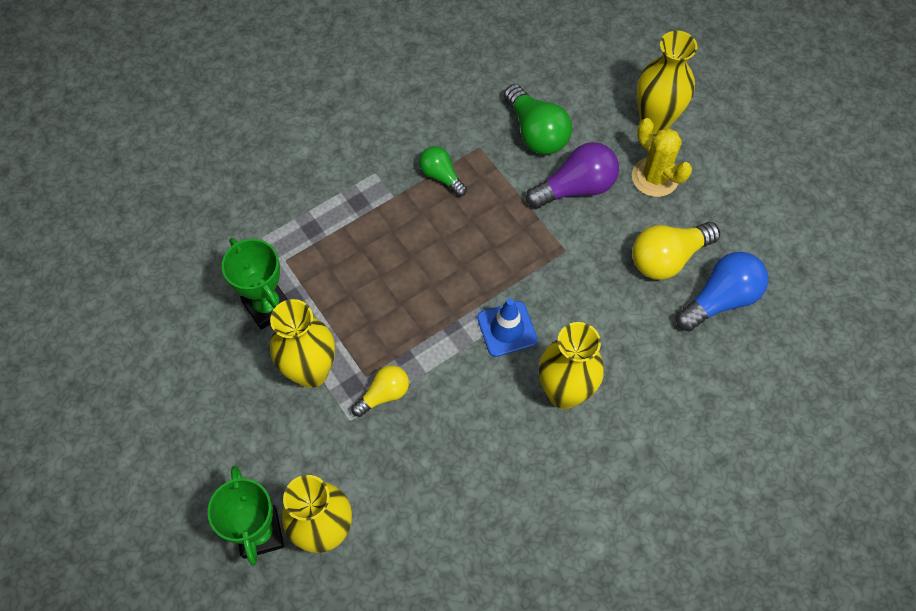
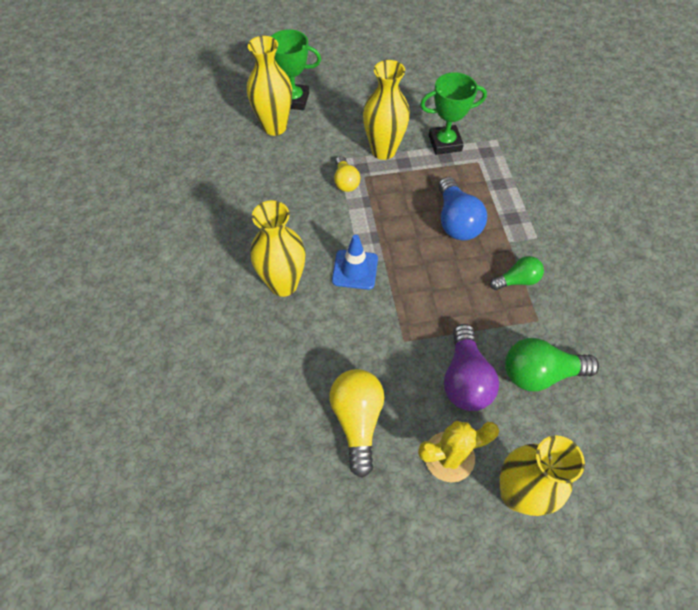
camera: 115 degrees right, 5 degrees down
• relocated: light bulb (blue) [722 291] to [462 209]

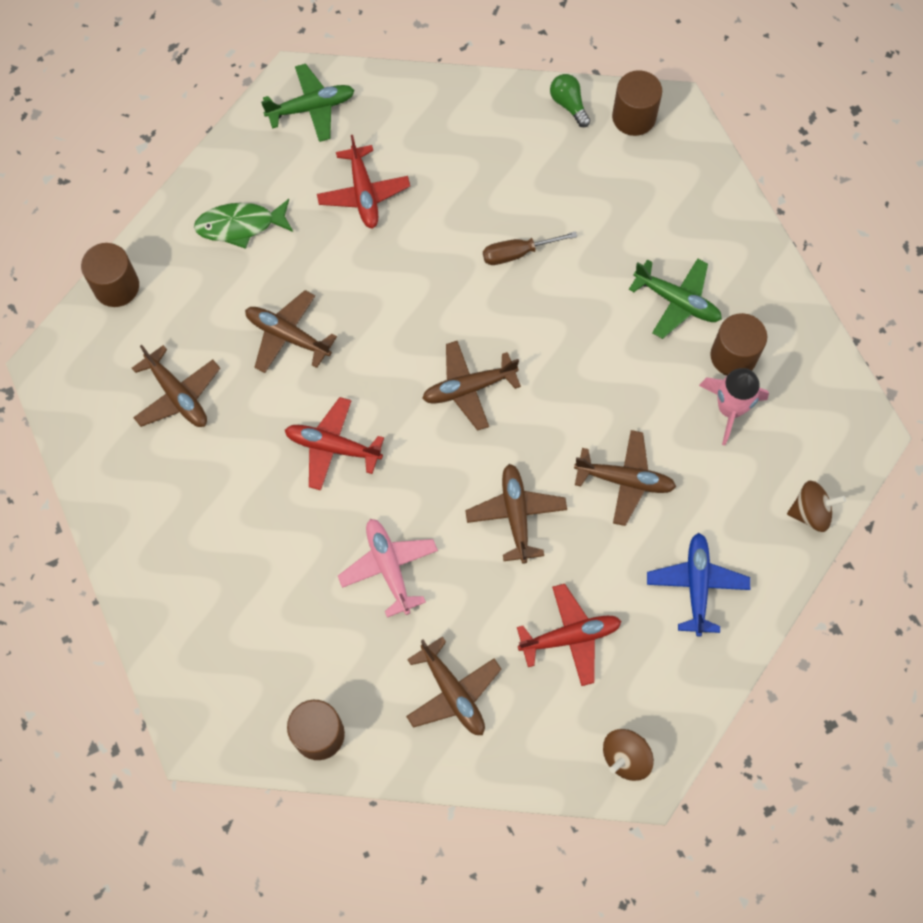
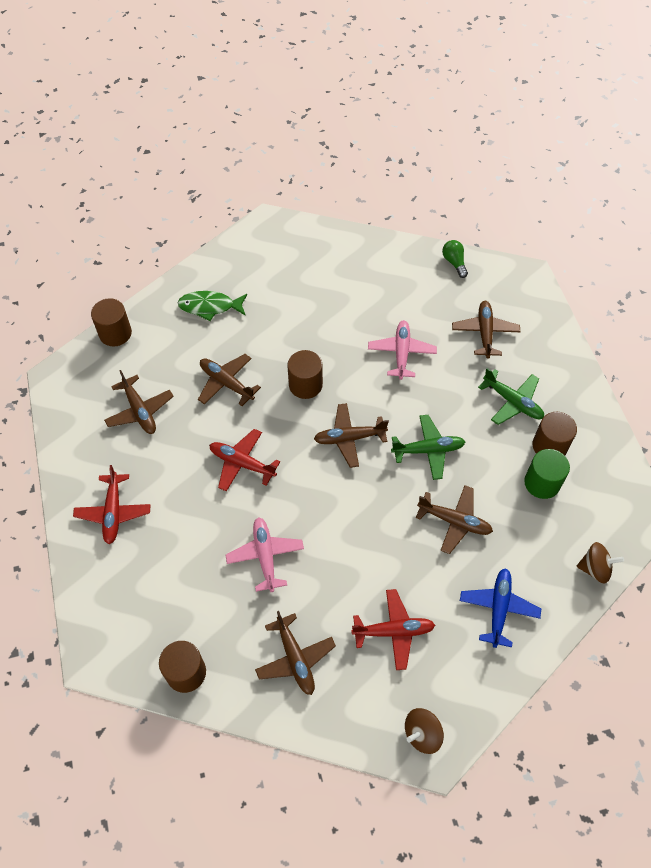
camera: 10 degrees right, 10 degrees down
• relocated: plane (green) [308 103] to [428 447]
• relocated: cylinder (brown) [637 103] to [305 374]
• relocated: plane (red) [363 182] to [111 504]
• exchanged: screwdriver (brown) [530 248] to plane (pink) [402 350]
• exchanged: rocket (pink) [734 406] to cylinder (green) [547 474]
• relocated: plane (brown) [516 514] to [486 329]

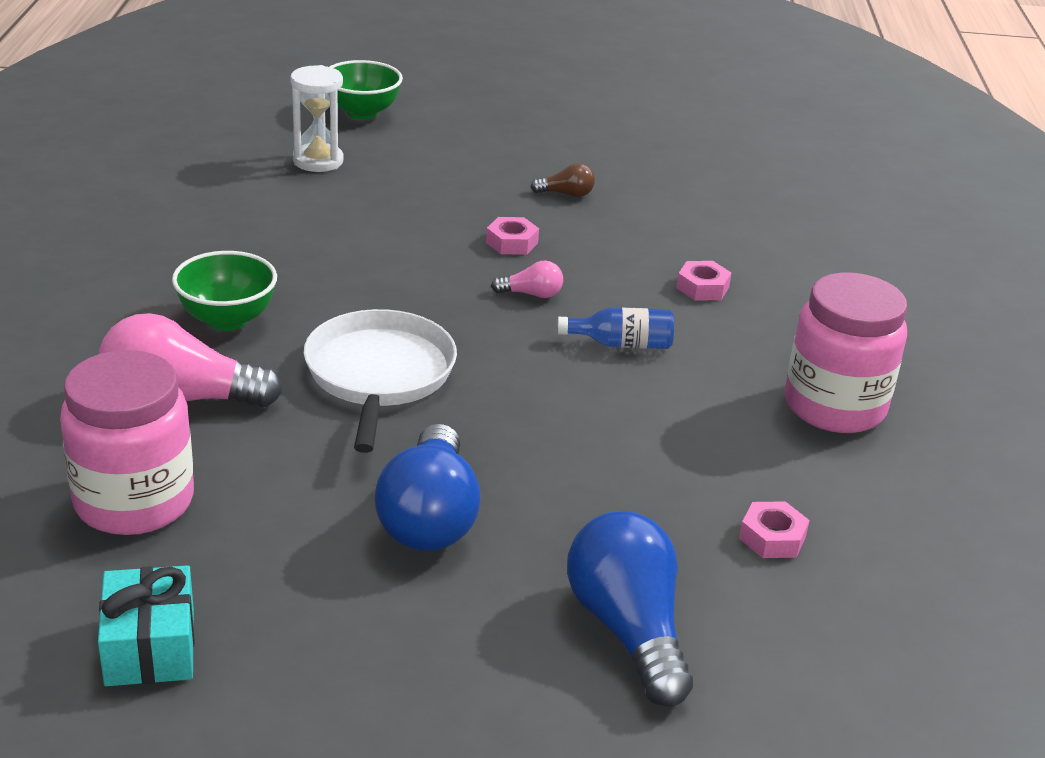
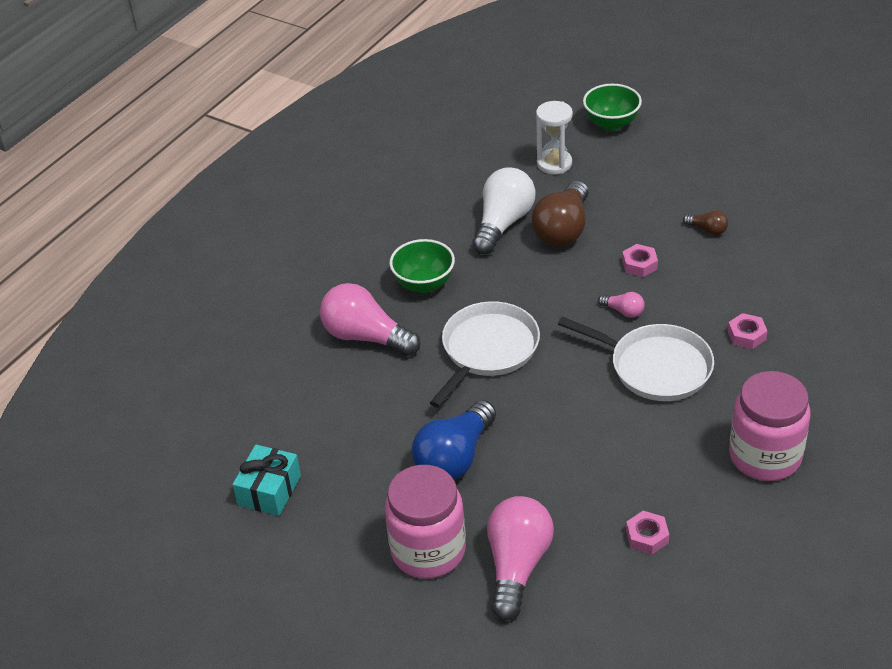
camera: 35 degrees right, 10 degrees up
• exchanged: bottle (blue) [615 328] to pan (white) [636 359]
• relocated: jar (pink) [127 442] to [425 522]
• colour: light bulb (blue) [630 609] to light bulb (pink) [520 558]
• appeared: light bulb (white) [504 210]
• appeared: light bulb (brown) [560 214]

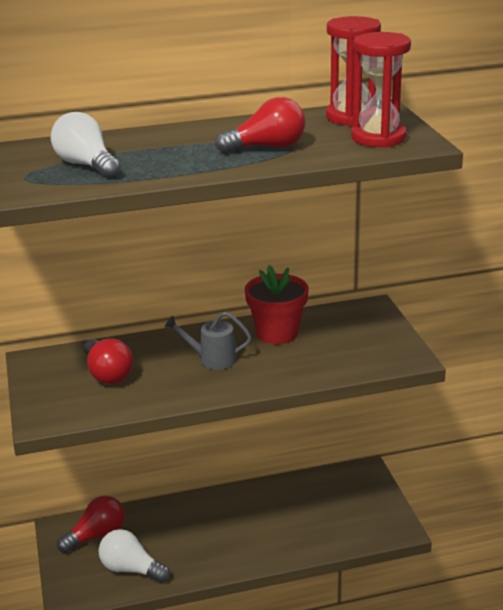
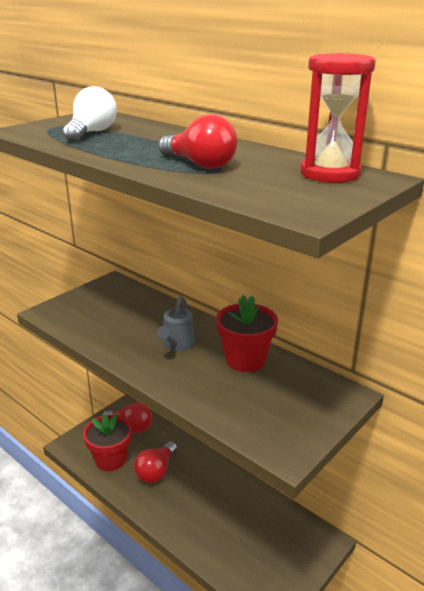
camera: 55 degrees right, 0 degrees up
• missing: hourglass (red) [381 90]
• spun: watering can (grey) [208 341] = [176 323] 135 degrees counterclockwise
• relocated: light bulb (red) [108 361] to [155 462]
• exchanged: light bulb (white) [134 556] to flower pot (red) [107 442]

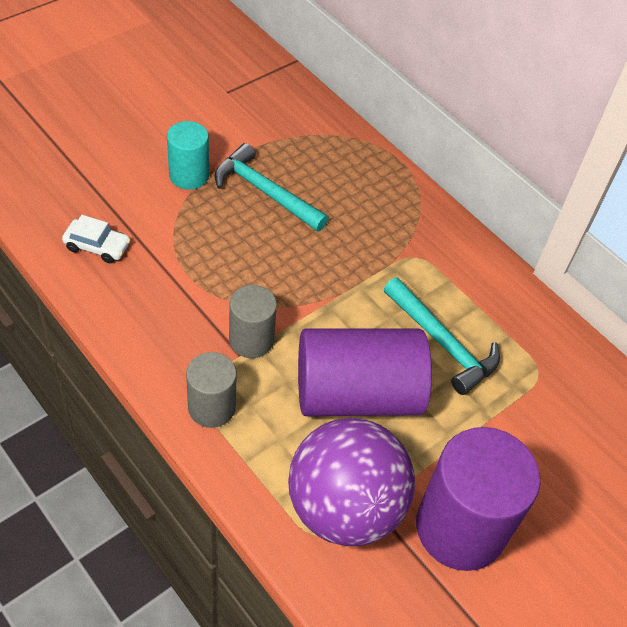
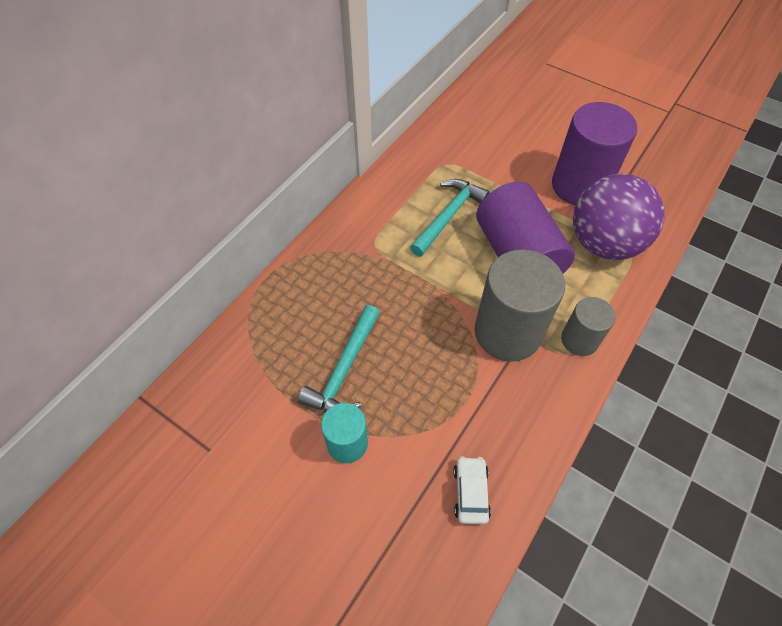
camera: 100 degrees left, 5 degrees up
• size: cylinder (grey) [253 321] = [520 305] x1.82

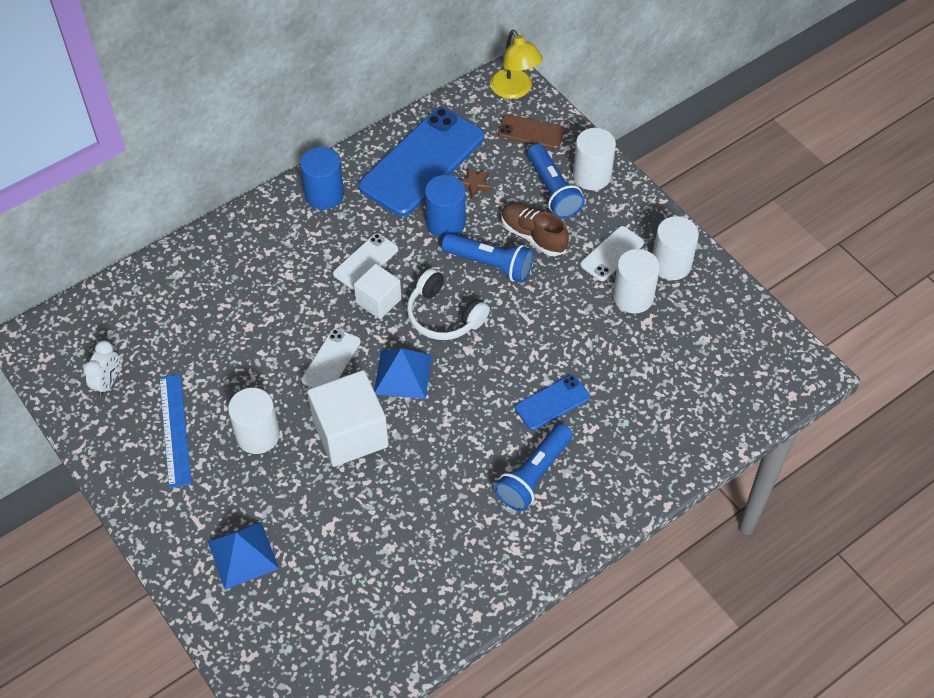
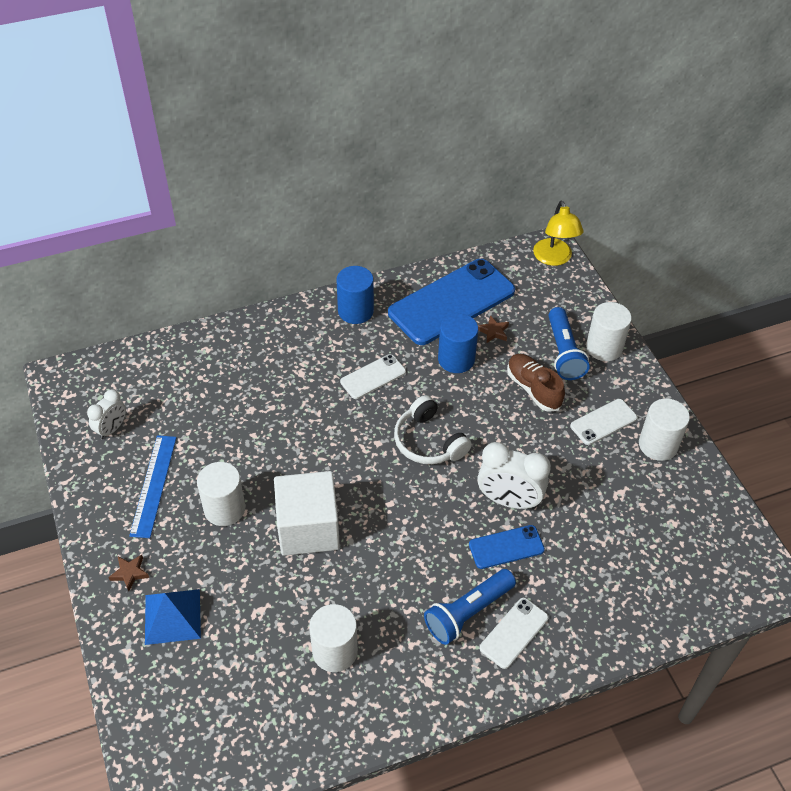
camera: 15 degrees right, 5 degrees down
• missing: phone (brown) [531 131]
• missing: flashlight (blue) [488 258]
• relocated: cylinder (white) [636 281] to [333 638]
• missing: cube (white) [378 291]
• relocated: phone (white) [331 358] to [514 633]
• missing: pyramid (blue) [403 373]
• appeared: clock (white) [514 475]
• appeared: star (brown) [129 573]

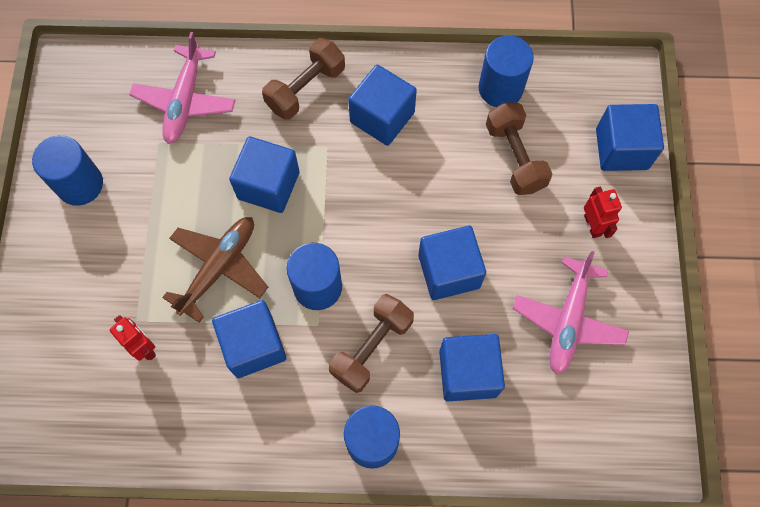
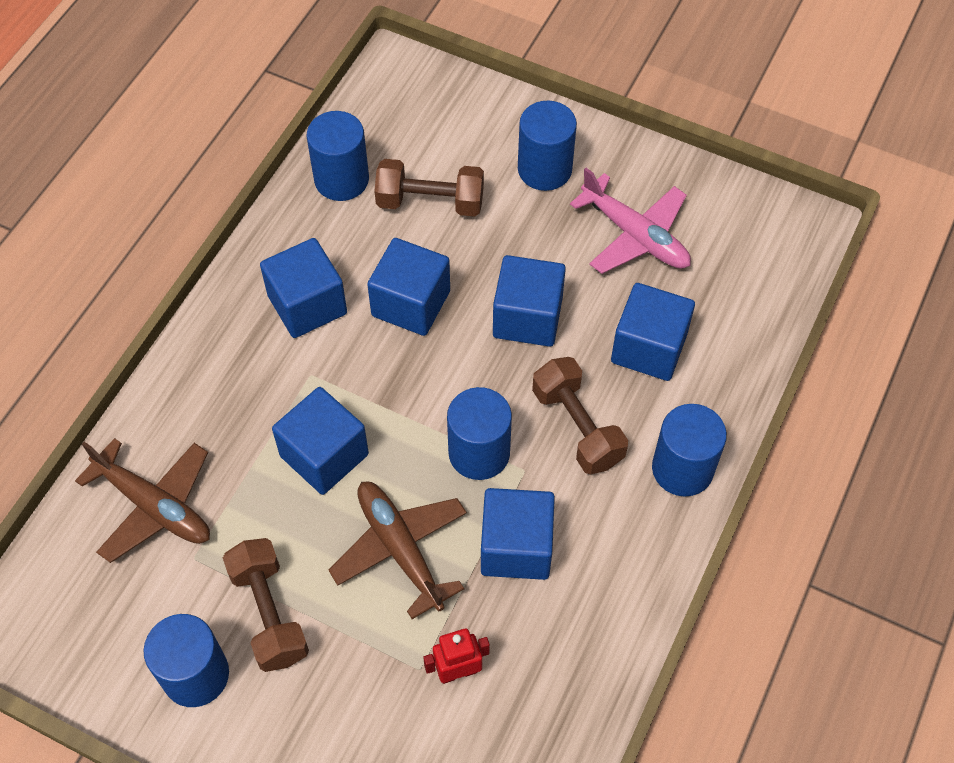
camera: 65 degrees left, 10 degrees down
• colour: plane (pink) [182 88] to plane (brown) [142 500]
• relocated: dumbbell (brown) [303 79] to [266 605]
• relocated: cube (blue) [630 137] to [408 287]
• exchanged: robot (red) [603 212] to cylinder (blue) [547 146]

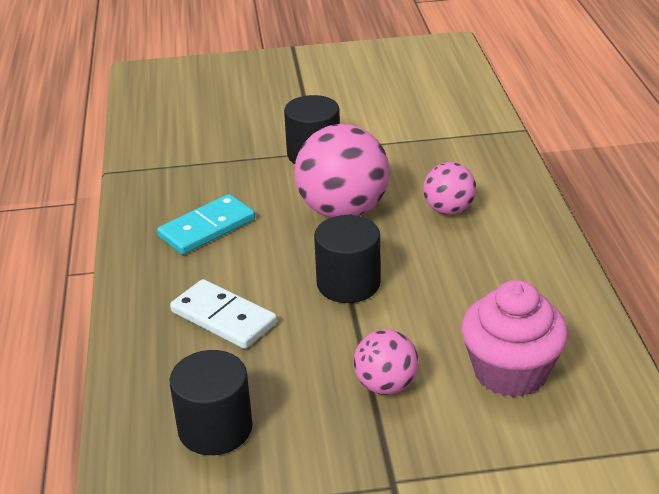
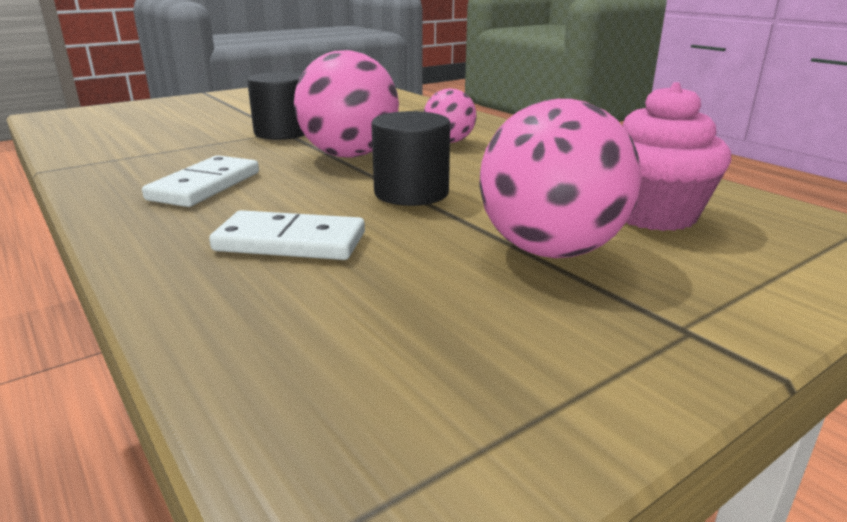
camera: 30 degrees left, 10 degrees down
• colour: domino (turquoise) [206 224] to domino (white) [200 181]
• size: ball (pink) [386 362] = [560 178] x1.79
• missing: cylinder (black) [211 402]

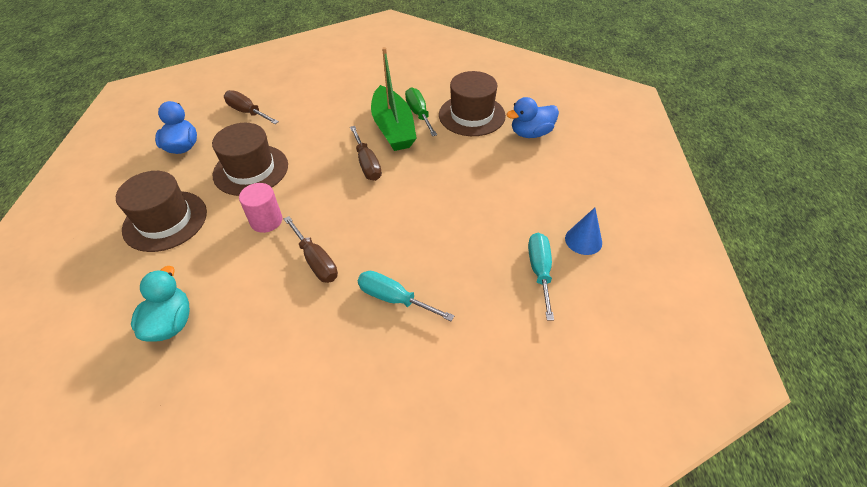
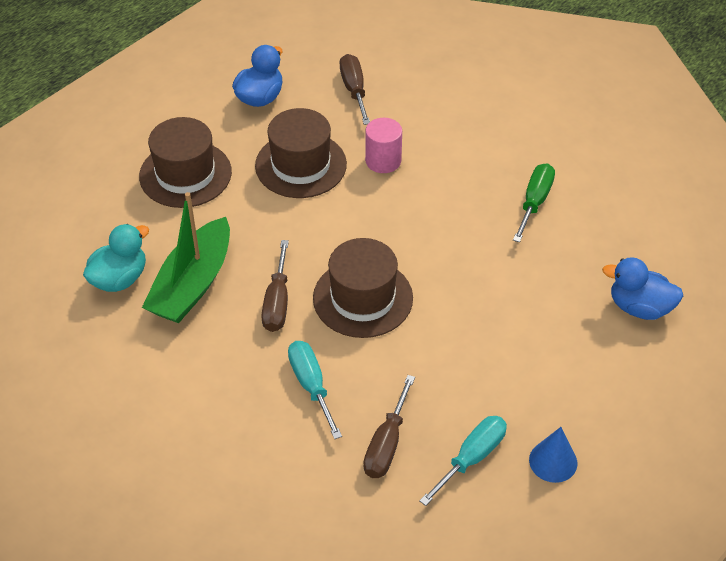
camera: 40 degrees right, 0 degrees up
• relocated: boat (green) [394 99] to [186 257]
• relocated: hat (brown) [472 103] to [363 288]
• relocated: screwdriver (brown) [366 153] to [389 426]
• relocated: cylinder (pink) [260 208] to [383 145]

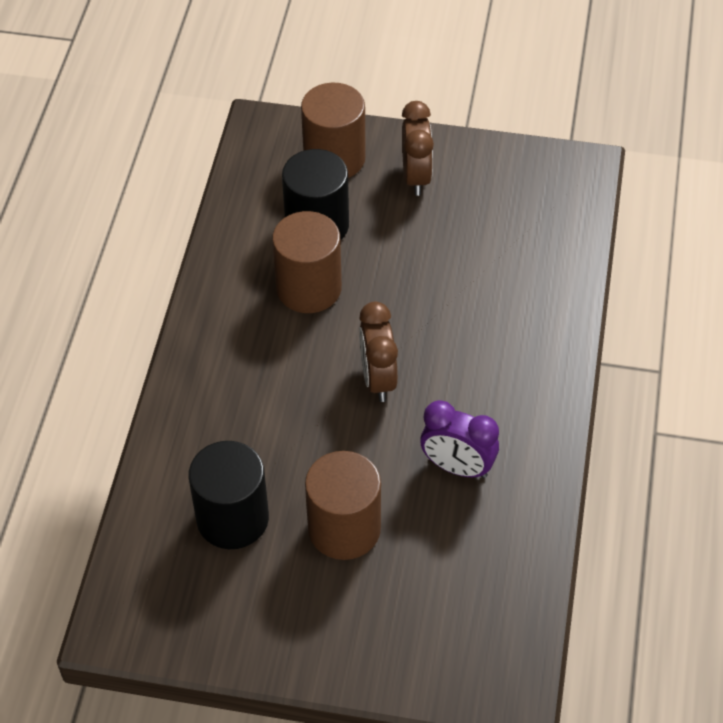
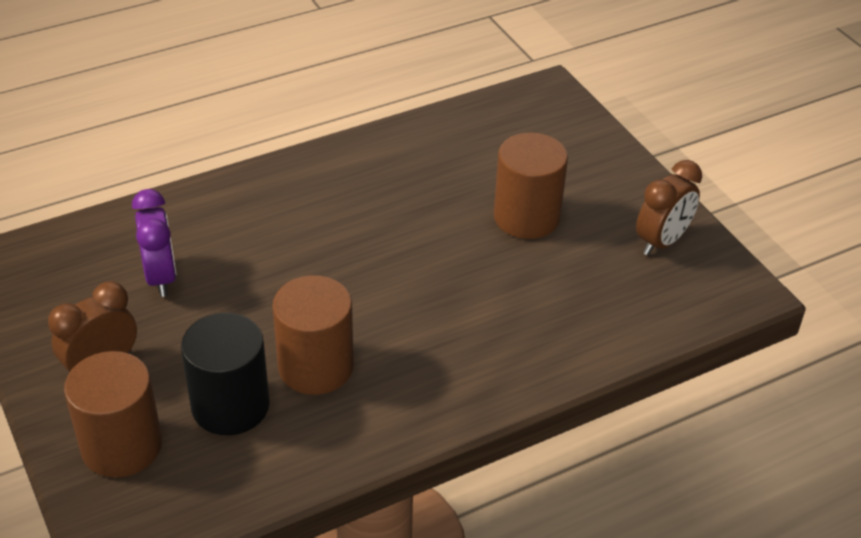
camera: 130 degrees left, 10 degrees down
• relocated: clock (brown) [378 352] to [669 208]
• relocated: clock (purple) [459 439] to [154 243]
• missing: cylinder (black) [229 495]

